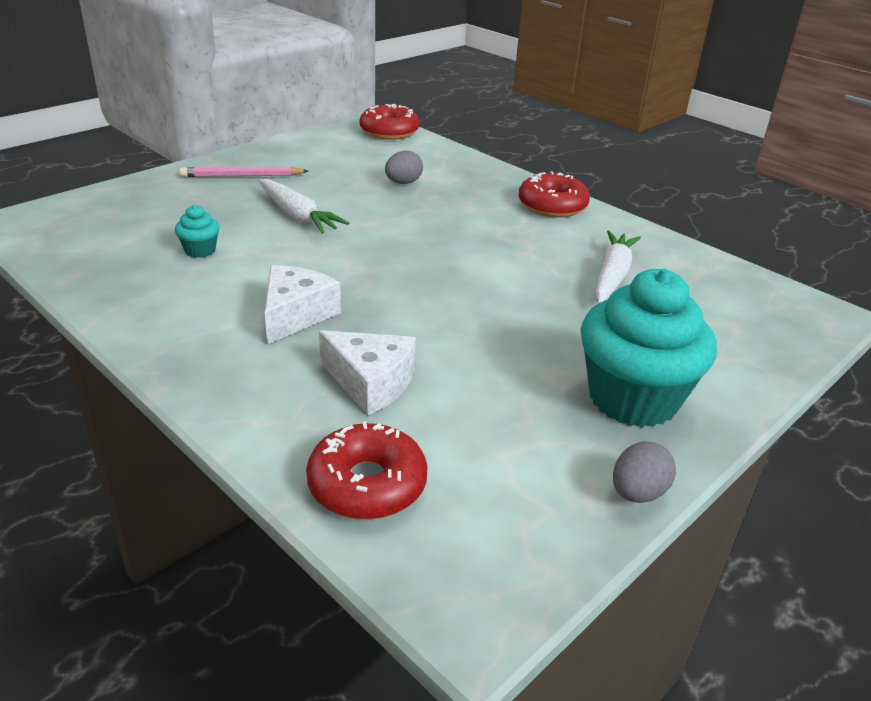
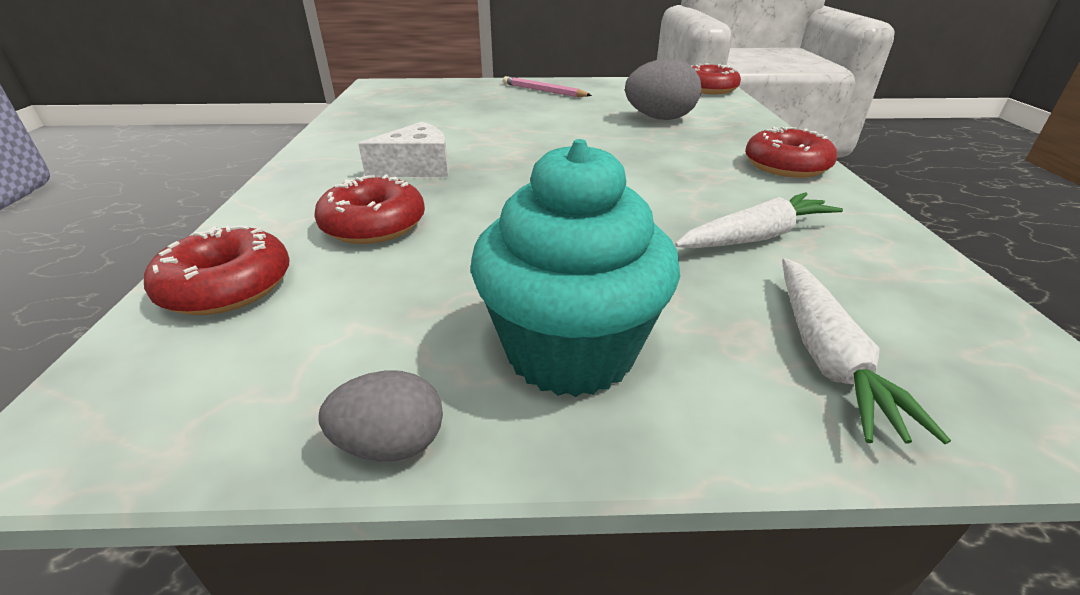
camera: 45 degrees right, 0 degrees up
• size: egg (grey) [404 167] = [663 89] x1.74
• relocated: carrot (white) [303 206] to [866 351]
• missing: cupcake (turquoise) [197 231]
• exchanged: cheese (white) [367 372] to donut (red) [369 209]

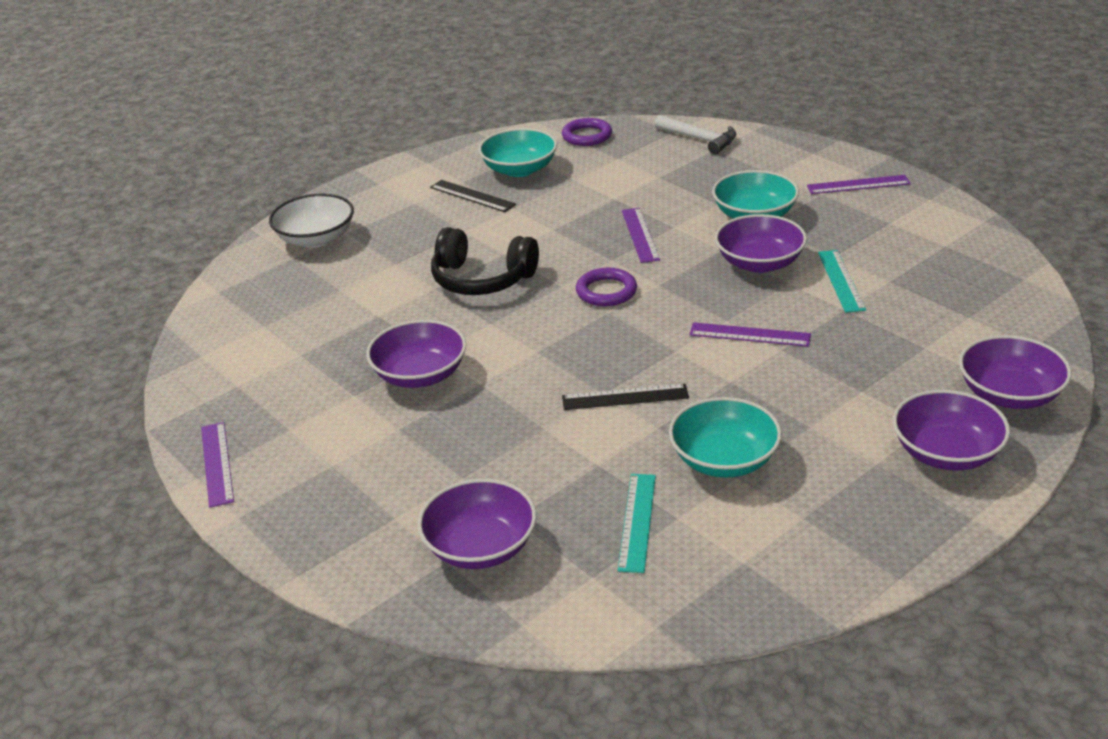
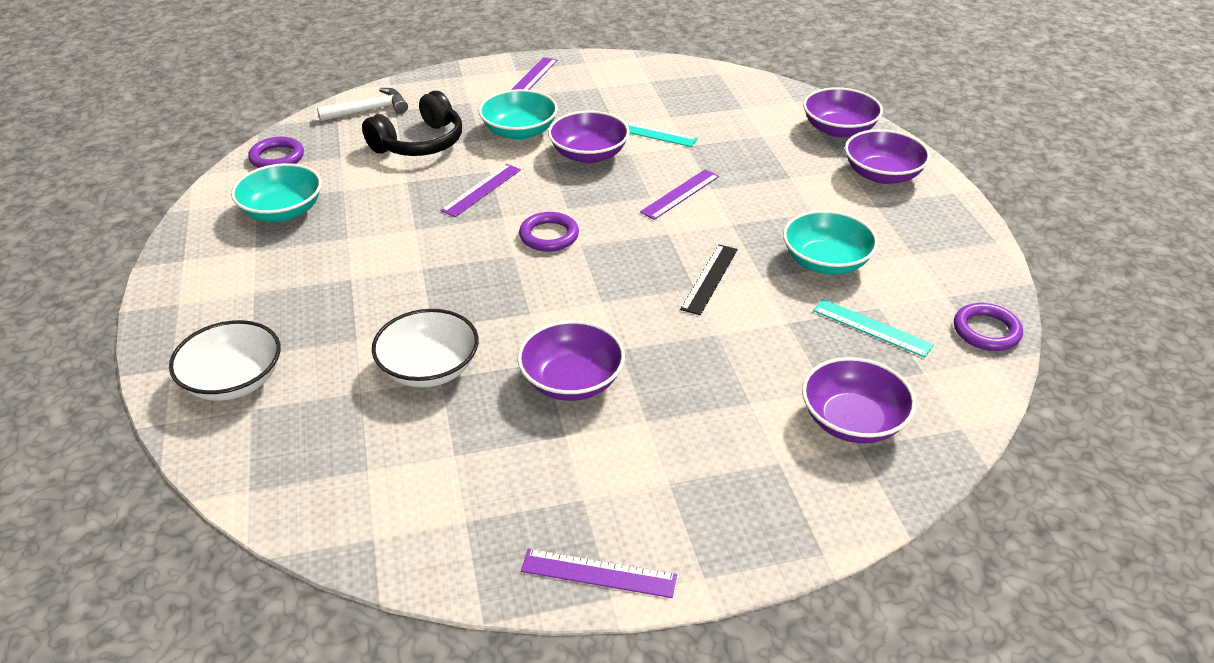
camera: 65 degrees left, 5 degrees up
• missing: ruler (black) [473 196]
• spun: ruler (purple) [641 235] = [481 190] 75 degrees counterclockwise
• relocated: headphones (black) [485 261] to [412 123]
• appeared: ring (purple) [988 327]
• appeared: bowl (white) [425 348]

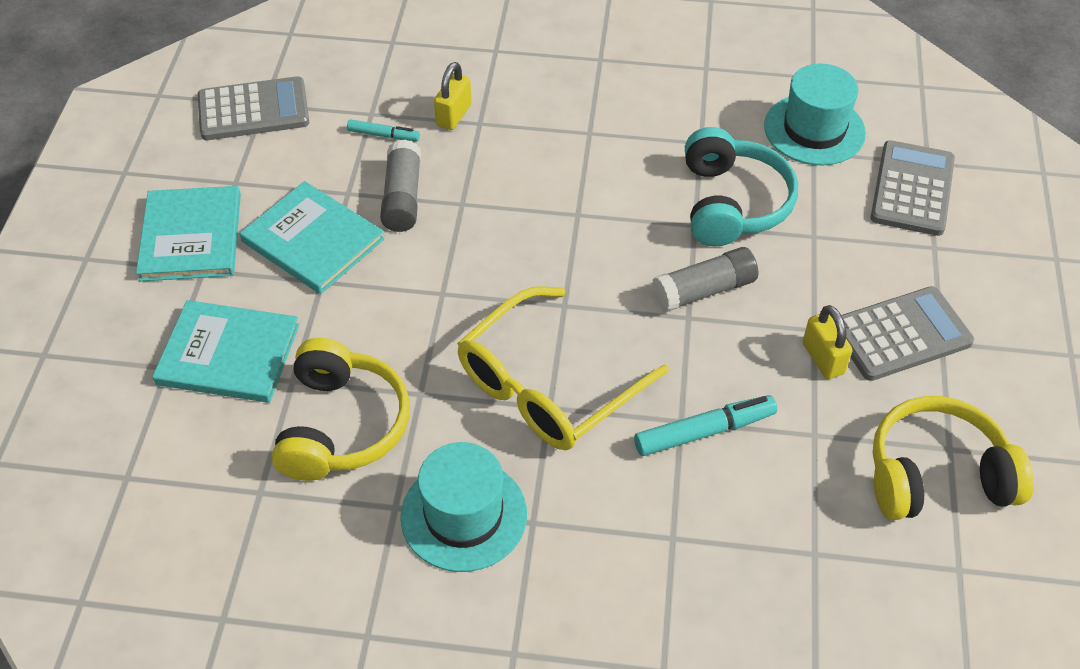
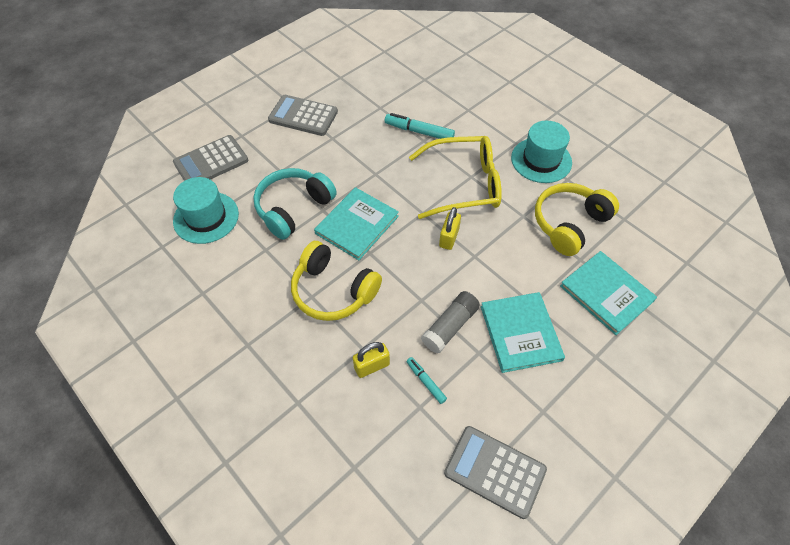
camera: 140 degrees left, 5 degrees up
• relocated: book (turquoise) [188 233] to [356 223]
• missing: glue stick (grey) [705 279]
• relocated: padlock (yellow) [827 342] to [450 228]
• relocated: headphones (yellow) [953 458] to [336 281]

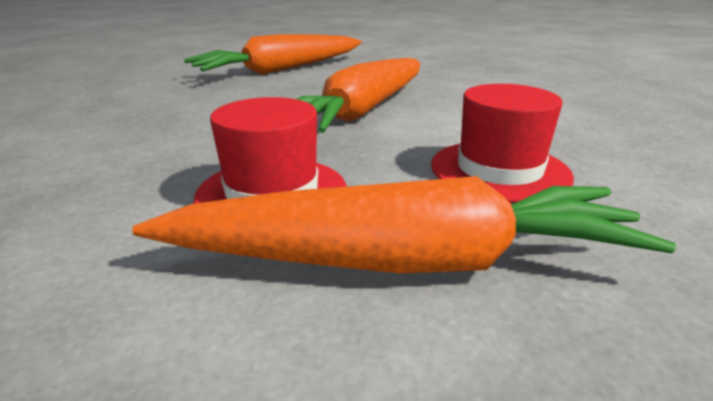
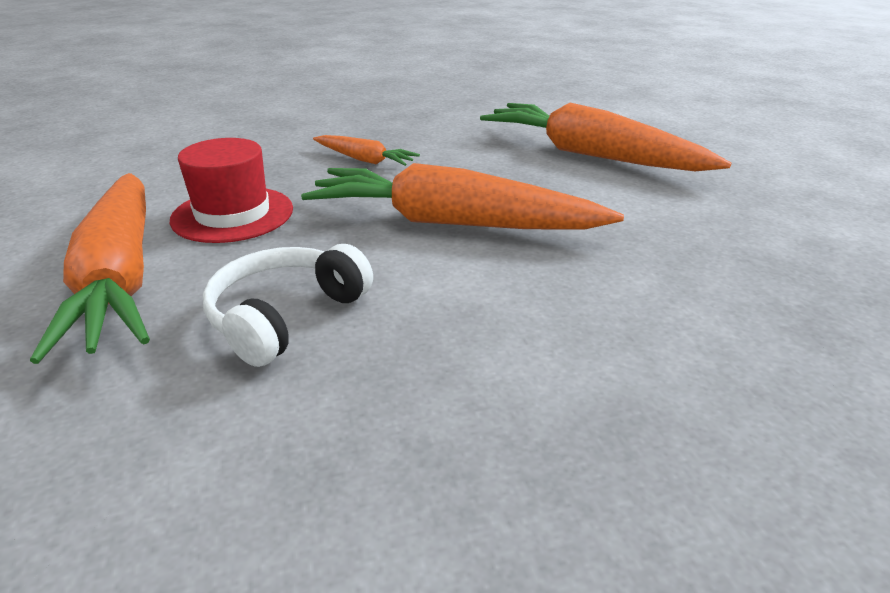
camera: 75 degrees right, 5 degrees up
• exchanged: hat (red) [502 143] to headphones (white) [288 305]
• appeared: carrot (orange) [366 150]

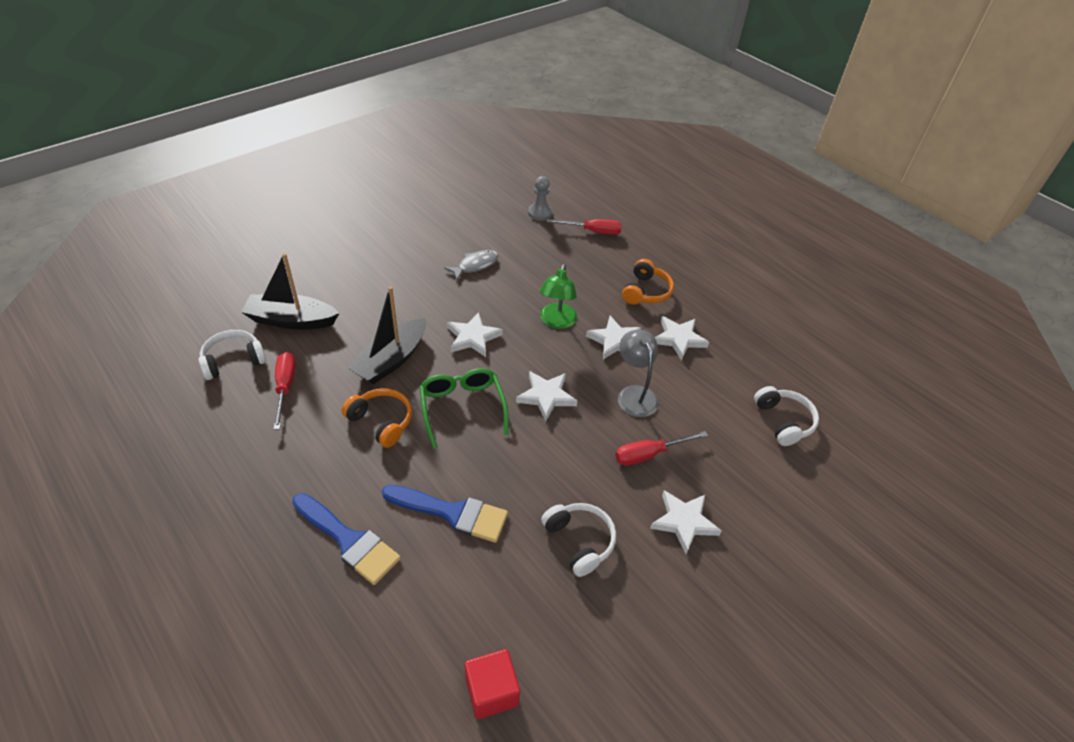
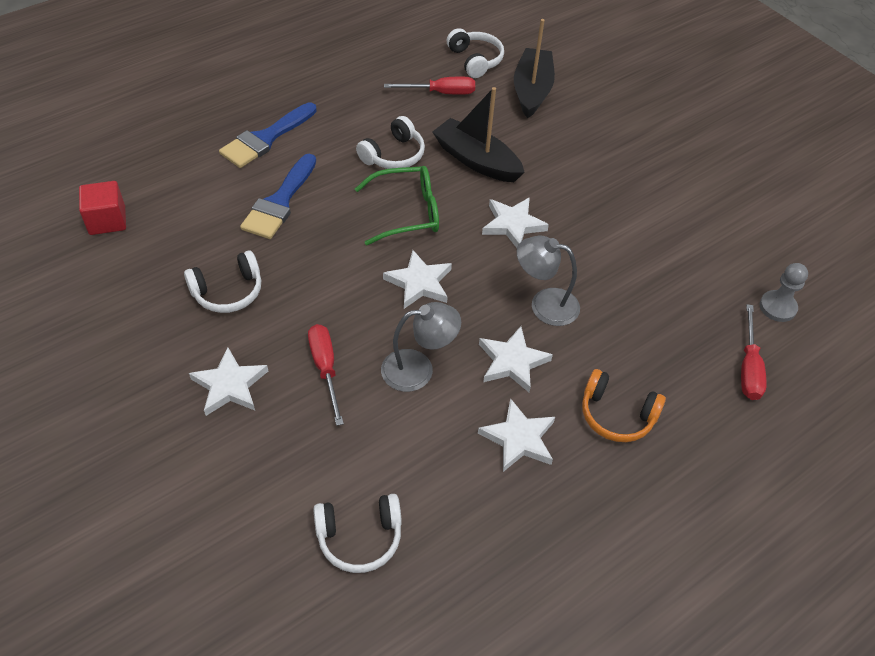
camera: 95 degrees right, 5 degrees up
• missing: fish (grey) [471 265]
• colour: lamp (green) [558 296] to lamp (grey) [548 281]
• colour: headphones (orange) [377 418] to headphones (white) [390 142]

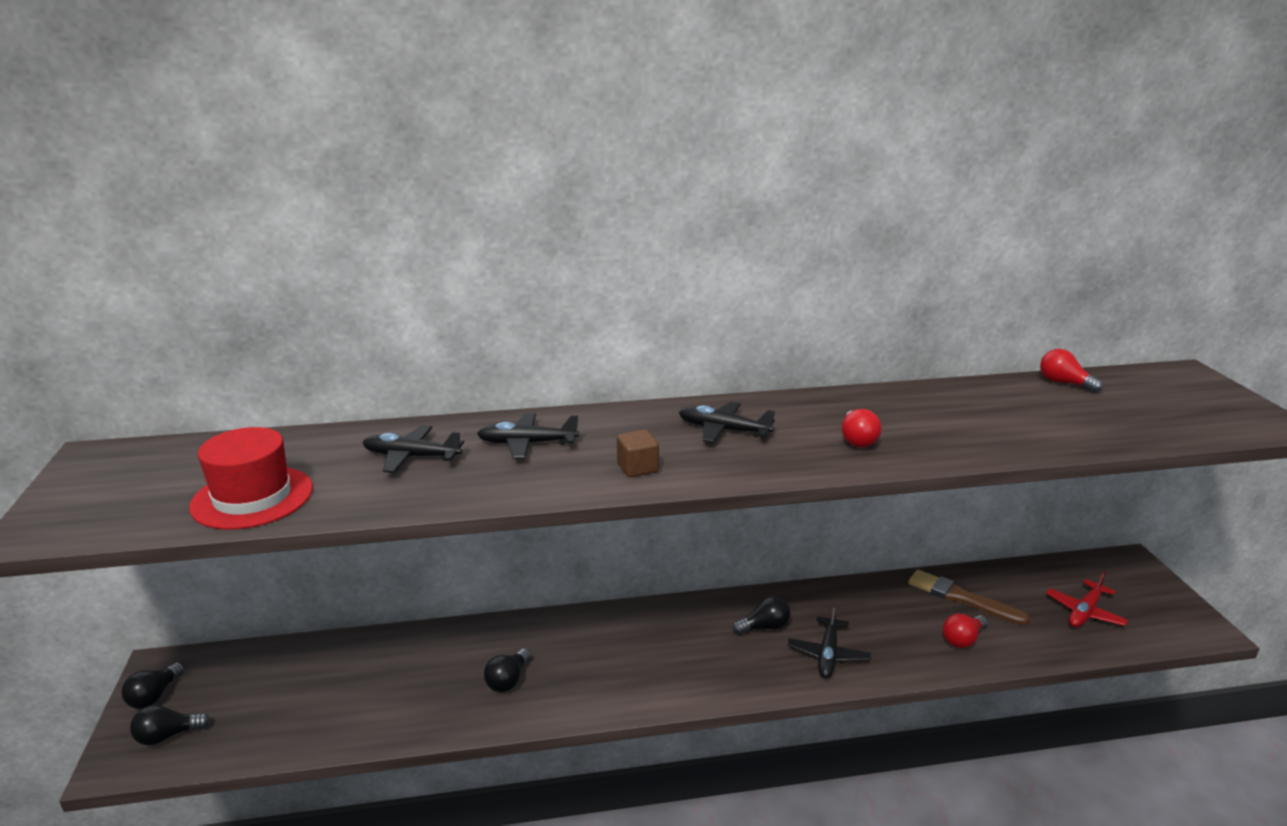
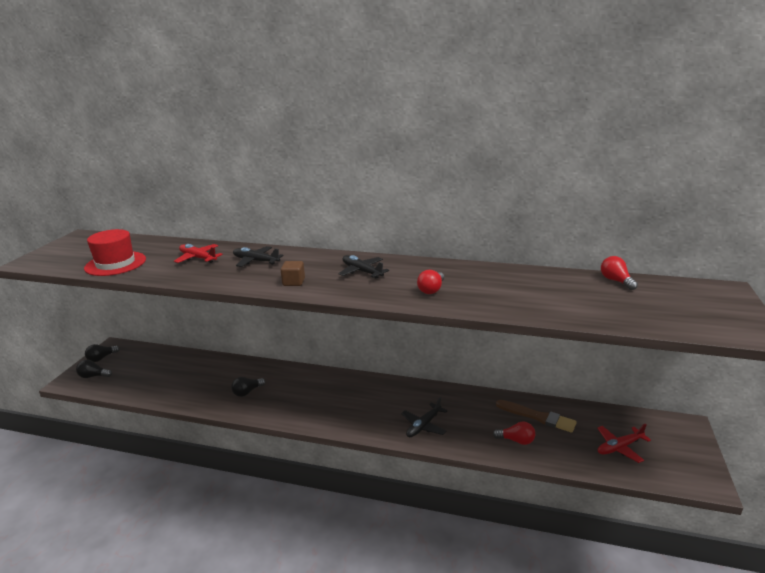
camera: 25 degrees right, 0 degrees up
• colour: plane (black) [413 449] to plane (red) [198 253]
• spun: brush (brown) [969 598] = [536 416] 150 degrees clockwise
• missing: light bulb (black) [761 615]
• spun: light bulb (red) [965 630] = [514 433] 150 degrees counterclockwise

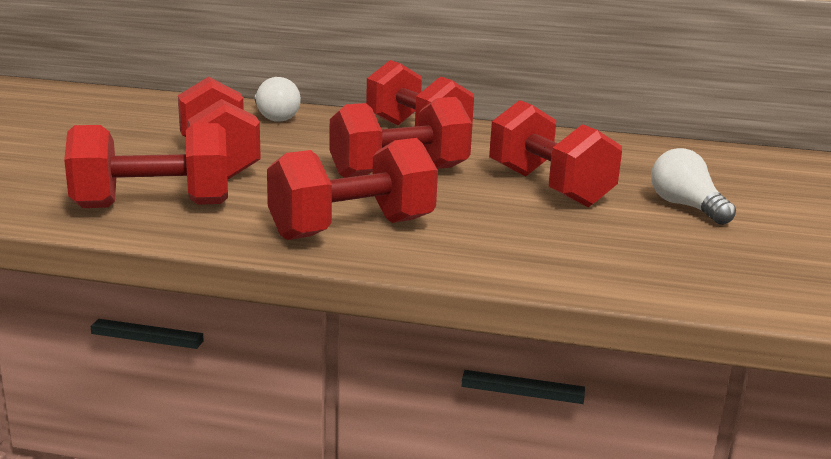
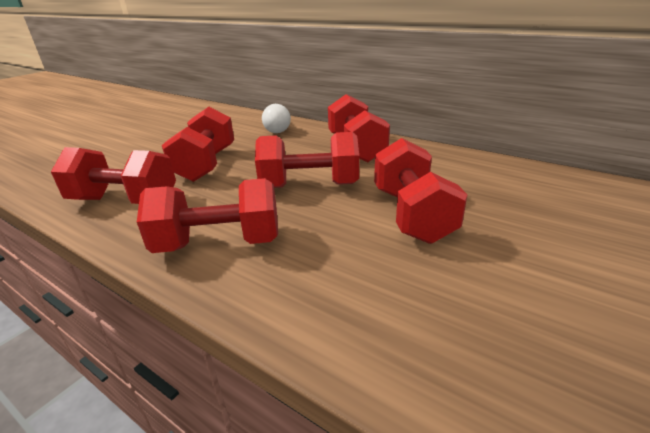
camera: 25 degrees right, 10 degrees up
• missing: light bulb (white) [693 186]

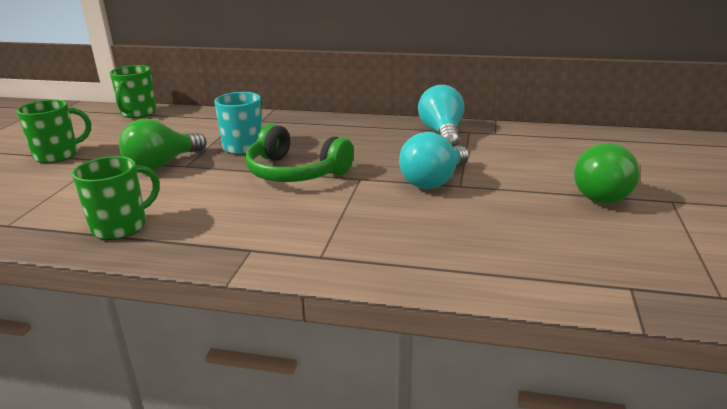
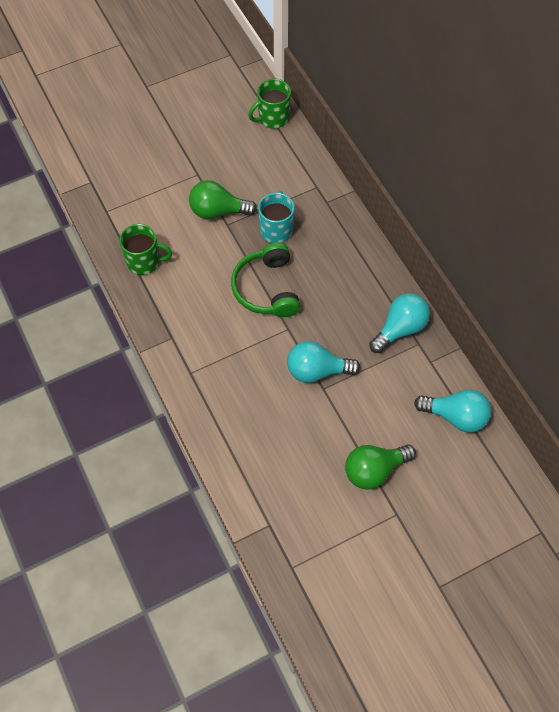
camera: 50 degrees right, 35 degrees up
• missing: mug (green) [54 131]
• appeared: light bulb (turquoise) [452 411]

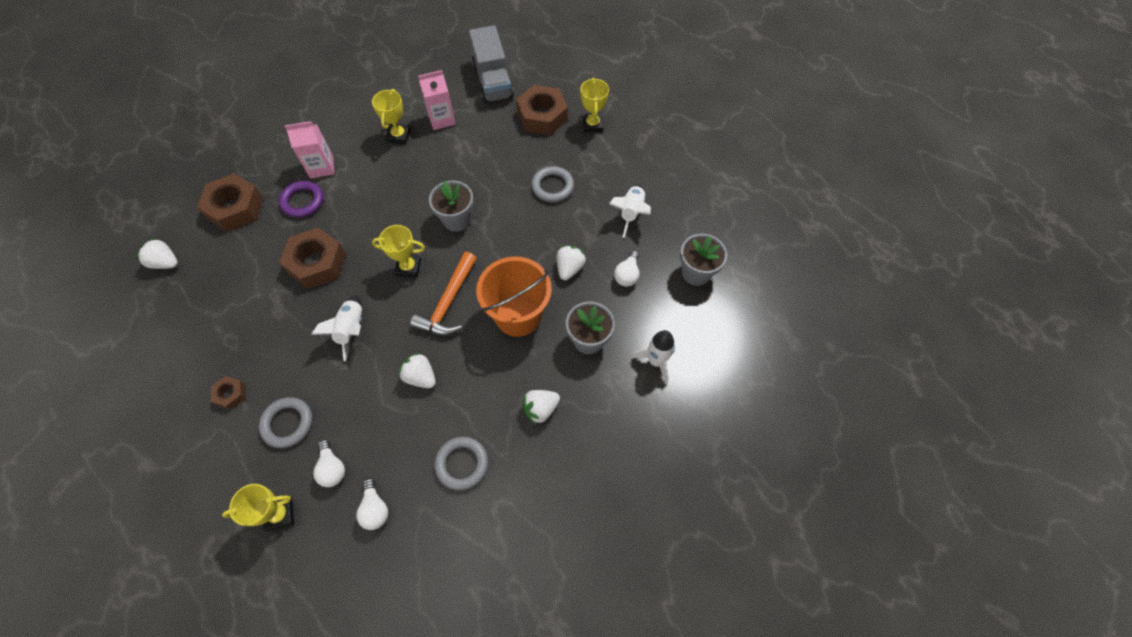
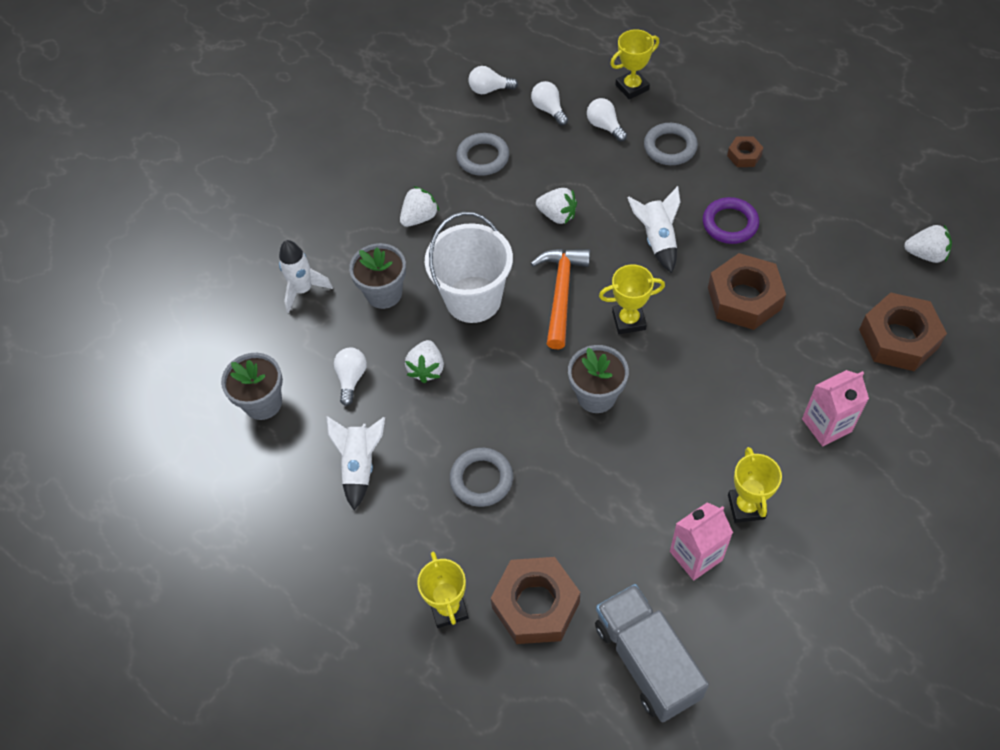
camera: 170 degrees right, 5 degrees down
• relocated: ring (purple) [301 199] to [731 220]
• colour: bucket (orange) [514 297] to bucket (white) [469 267]
• appeared: light bulb (white) [493 80]

